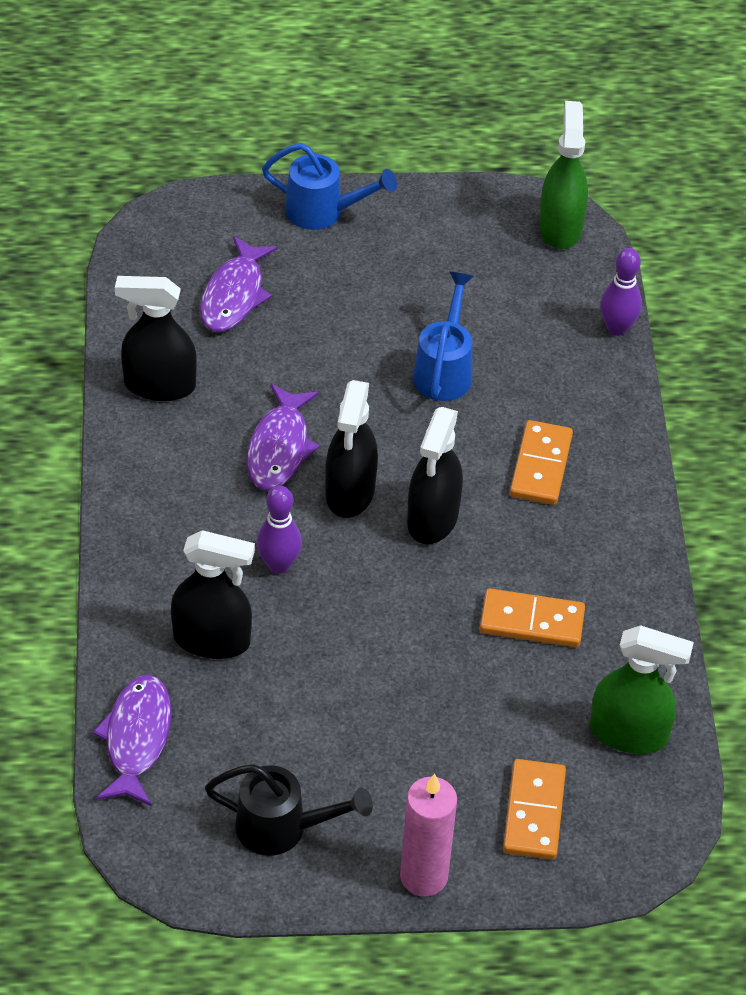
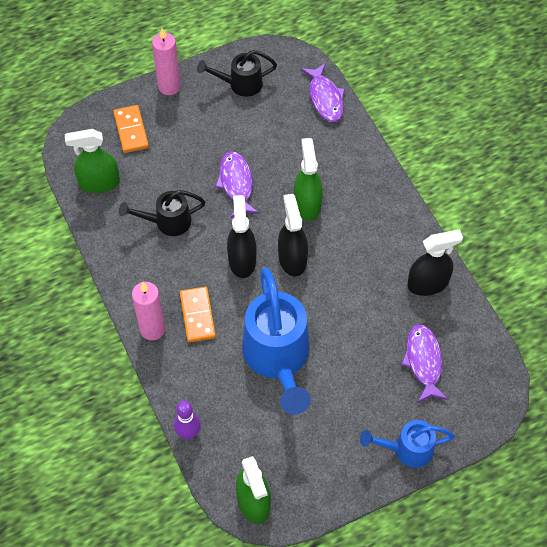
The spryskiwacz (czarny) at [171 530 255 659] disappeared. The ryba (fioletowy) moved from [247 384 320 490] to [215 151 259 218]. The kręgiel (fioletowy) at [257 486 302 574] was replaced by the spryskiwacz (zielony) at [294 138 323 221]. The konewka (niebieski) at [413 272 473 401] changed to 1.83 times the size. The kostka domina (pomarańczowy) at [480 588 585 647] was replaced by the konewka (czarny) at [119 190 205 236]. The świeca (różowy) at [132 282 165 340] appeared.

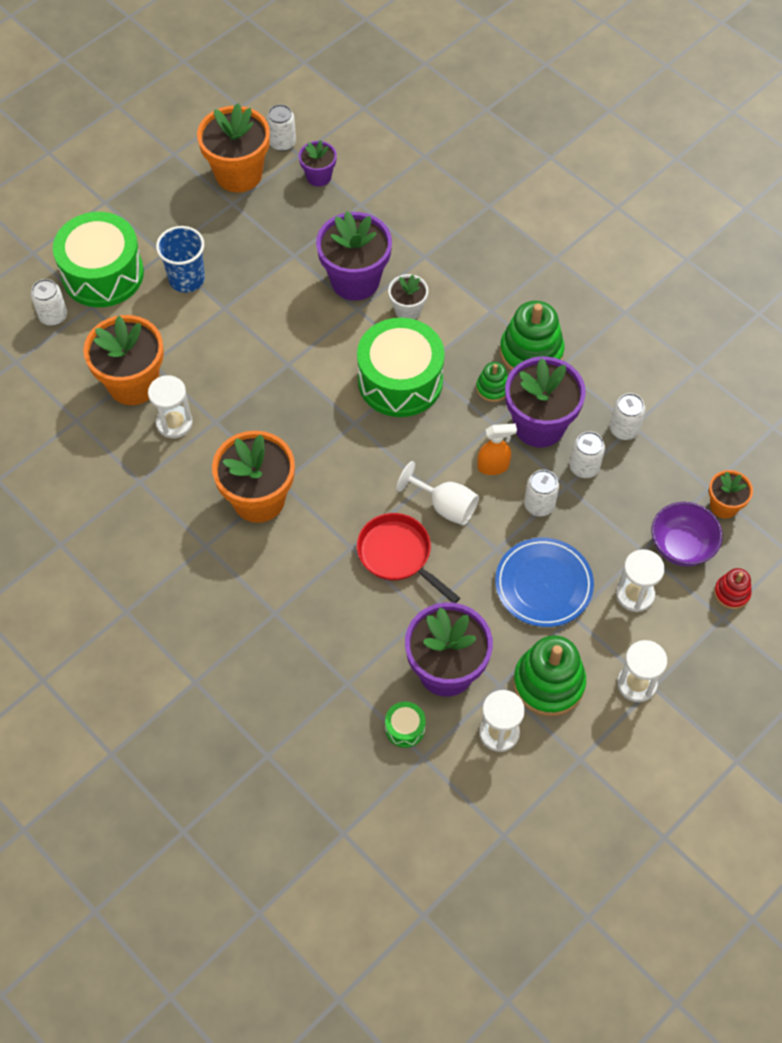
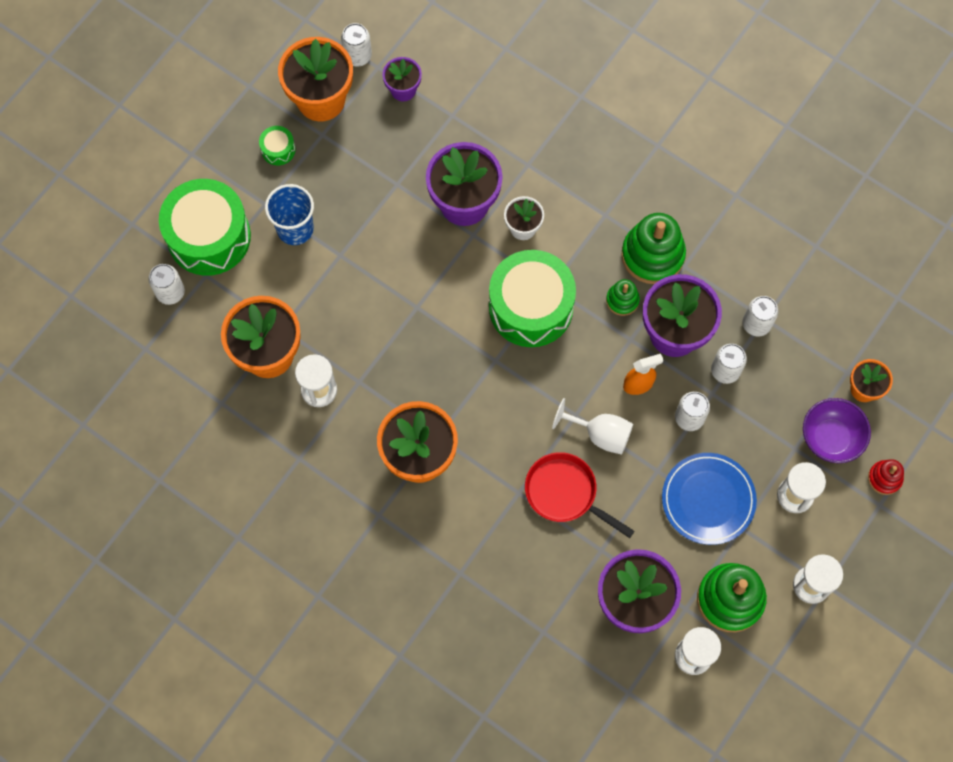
The bęben (zielony) moved from [385 702 426 748] to [259 126 295 165].

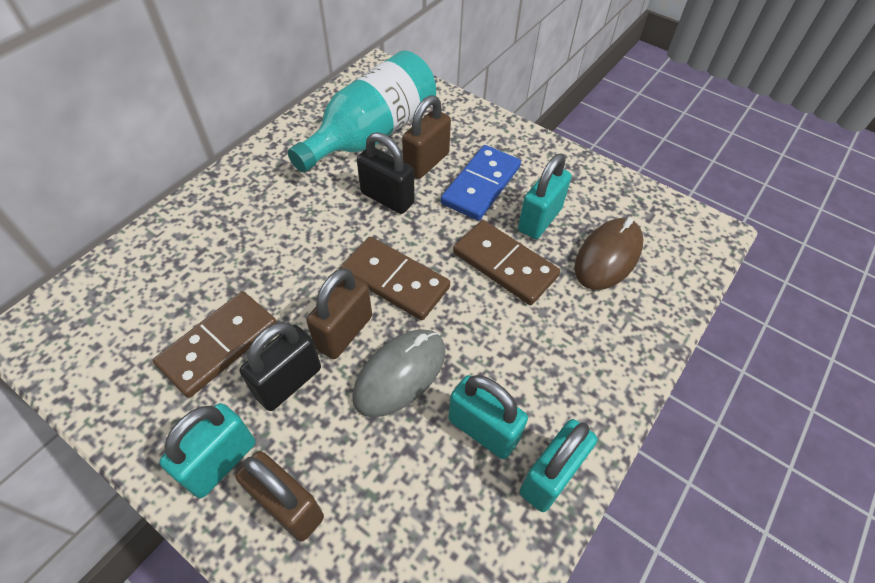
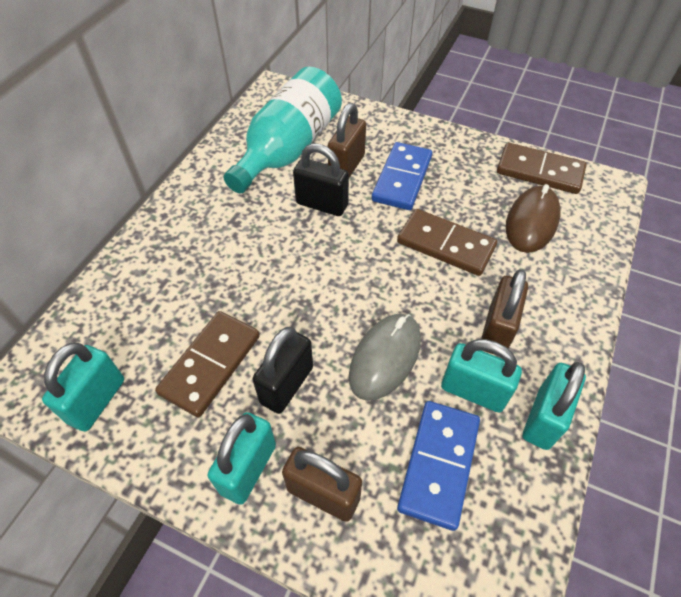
The kłódka (brązowy) moved from [306 268 372 359] to [481 269 528 356]. The kostka domina (brązowy) moved from [340 237 450 320] to [497 143 587 194]. The kłódka (turkusowy) moved from [518 153 572 239] to [42 343 124 432]. The kostka domina (niebieski) at [397 401 480 531] appeared.

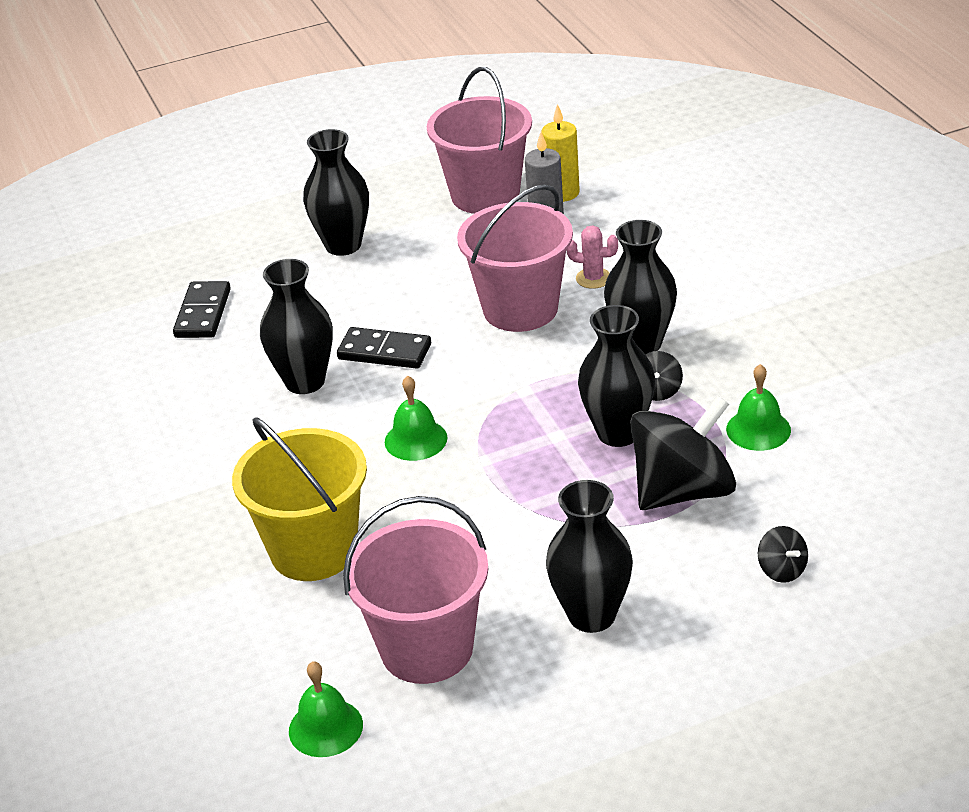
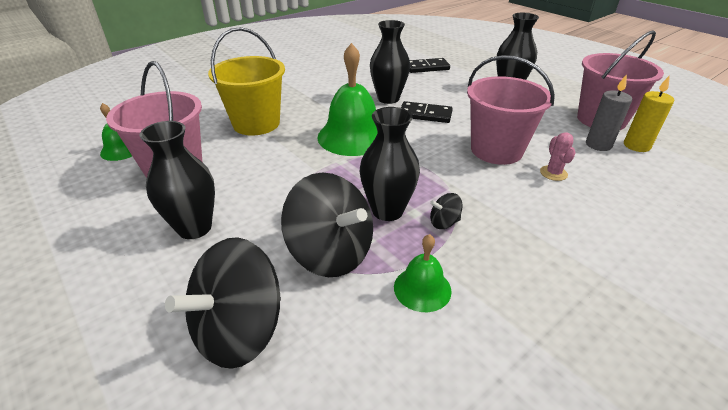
The kostka domina (czarny) at [337 327 431 369] turned 75 degrees counterclockwise. The dzwonek (zielony) at [385 376 448 461] changed to 1.91 times the size. The wazon (czarny) at [604 220 677 354] disappeared. The bączek (czarny) at [758 526 808 583] changed to 2.36 times the size.

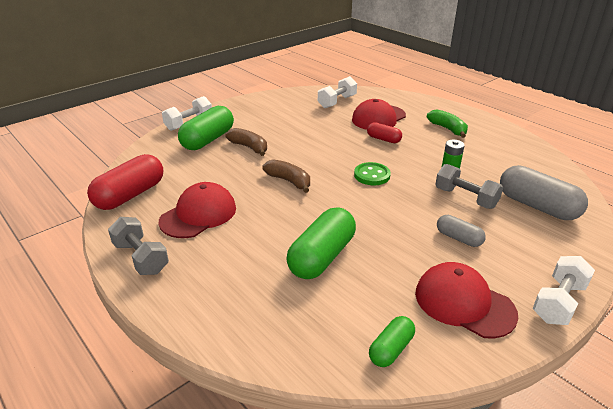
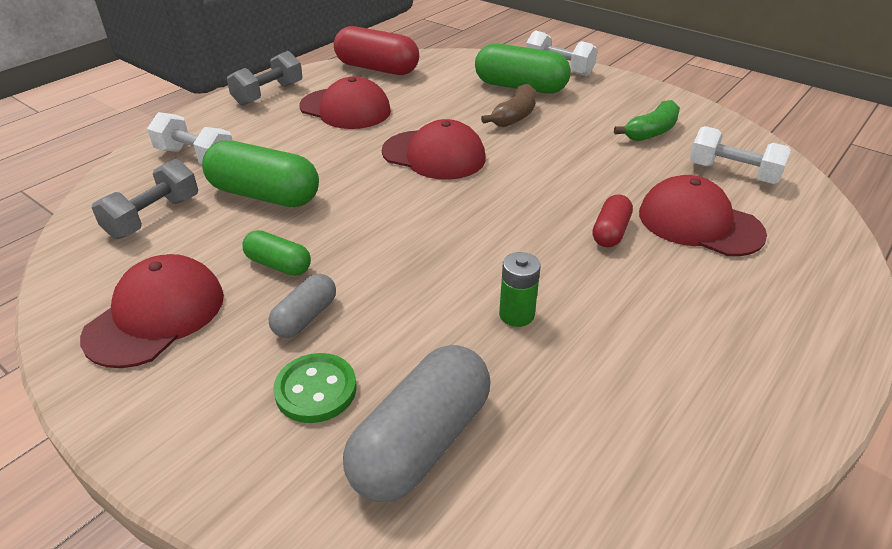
The banan (brązowy) at [262 160 310 193] was replaced by the czapka (czerwony) at [382 119 485 180]. The guzik (zielony) moved from [354 162 391 185] to [273 353 357 423]. The kapsułka (zielony) moved from [369 316 415 367] to [242 230 311 276]. The banan (zielony) moved from [427 109 468 138] to [614 100 680 141]. The hantel (szary) moved from [435 164 503 209] to [92 159 198 239]. The hantel (biały) moved from [533 256 595 325] to [147 112 233 164].

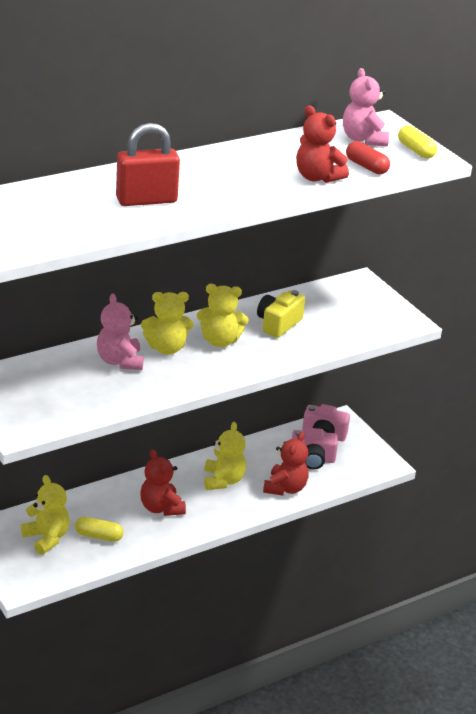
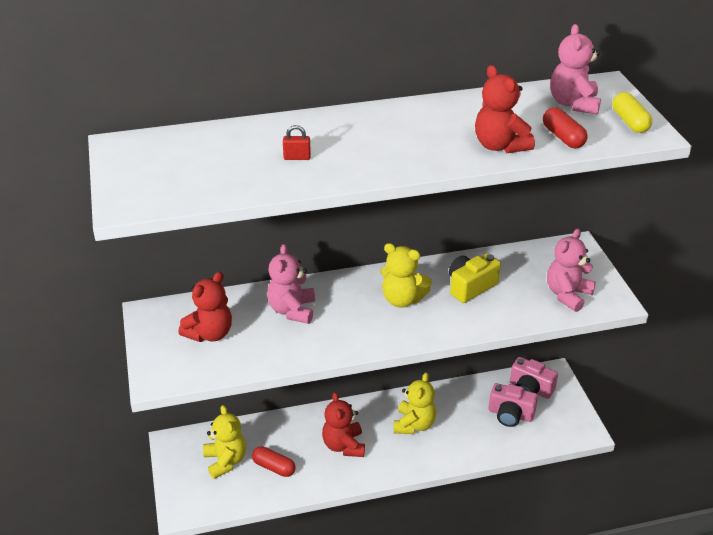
The kapsułka (żółty) at [75 517 124 542] became the kapsułka (czerwony) at [252 446 296 477]. The kłódka (czerwony) at [116 123 180 206] changed to 0.41 times the size. The miś (żółty) at [141 292 193 355] disappeared. The miś (czerwony) moved from [263 432 309 496] to [178 272 232 342]. The miś (różowy) at [547 229 596 312] appeared.

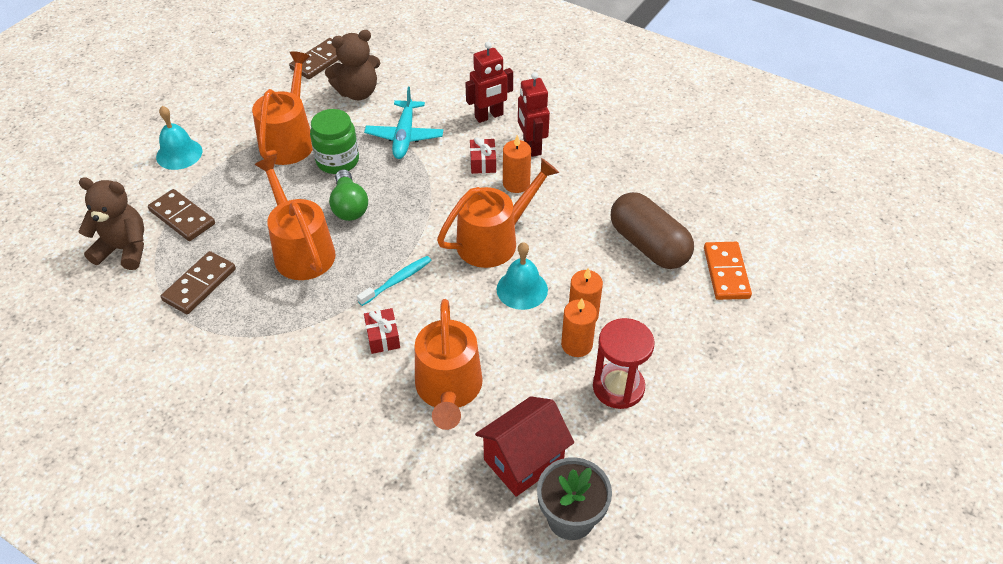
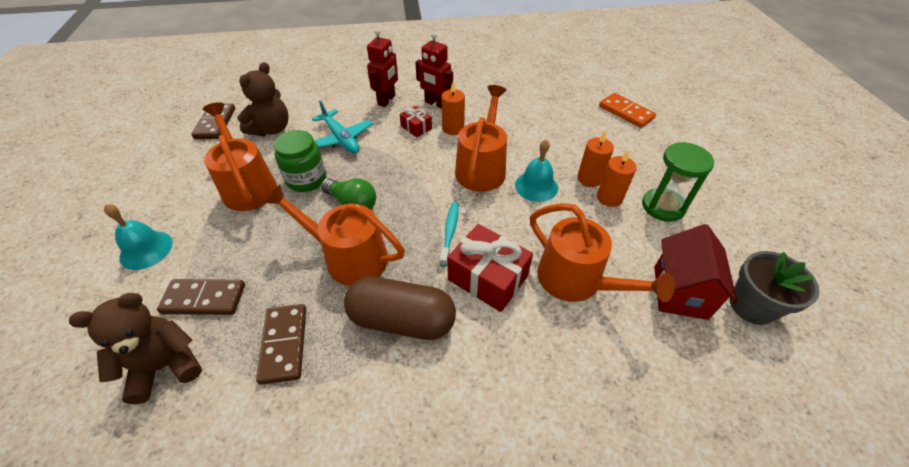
The prezent (czerwony) at [364 308 400 354] changed to 1.87 times the size. The klepsydra (czerwony) at [593 318 655 409] became the klepsydra (zielony) at [642 142 714 222]. The kapsułka (brązowy) moved from [611 192 694 269] to [344 276 456 340].

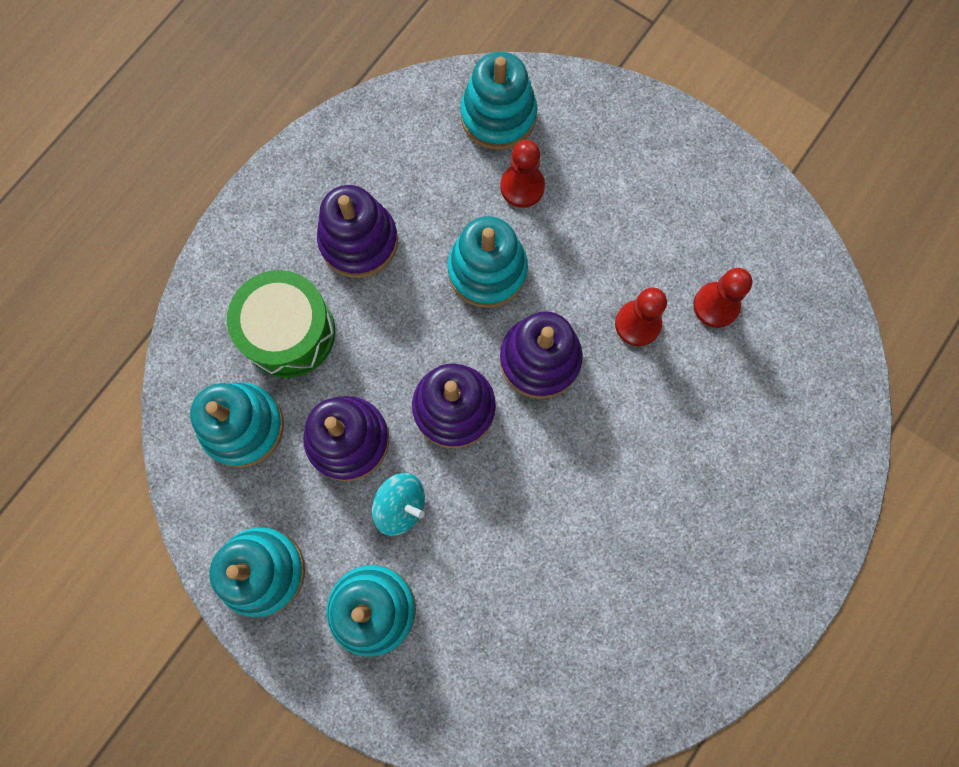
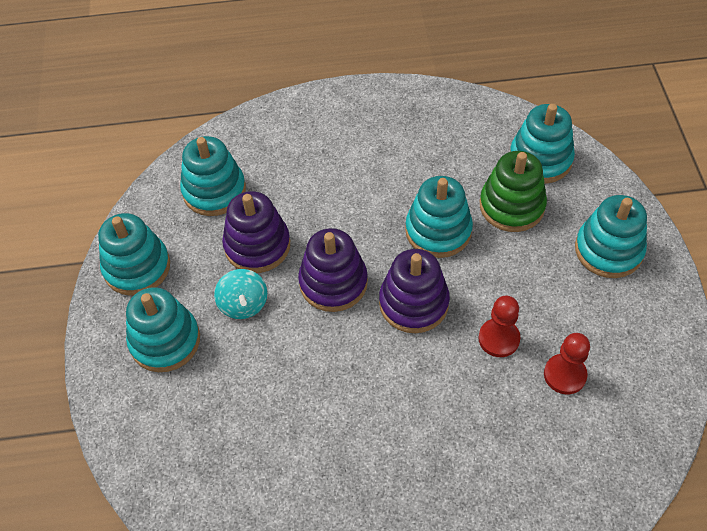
The bęben (zielony) at [227 270 335 378] disappeared. The zabawka nakładanka (fioletowy) at [317 185 398 278] disappeared. The pionek (czerwony) at [500 140 545 208] was replaced by the zabawka nakładanka (zielony) at [480 151 547 232]. The zabawka nakładanka (turkusowy) at [575 195 647 278] appeared.

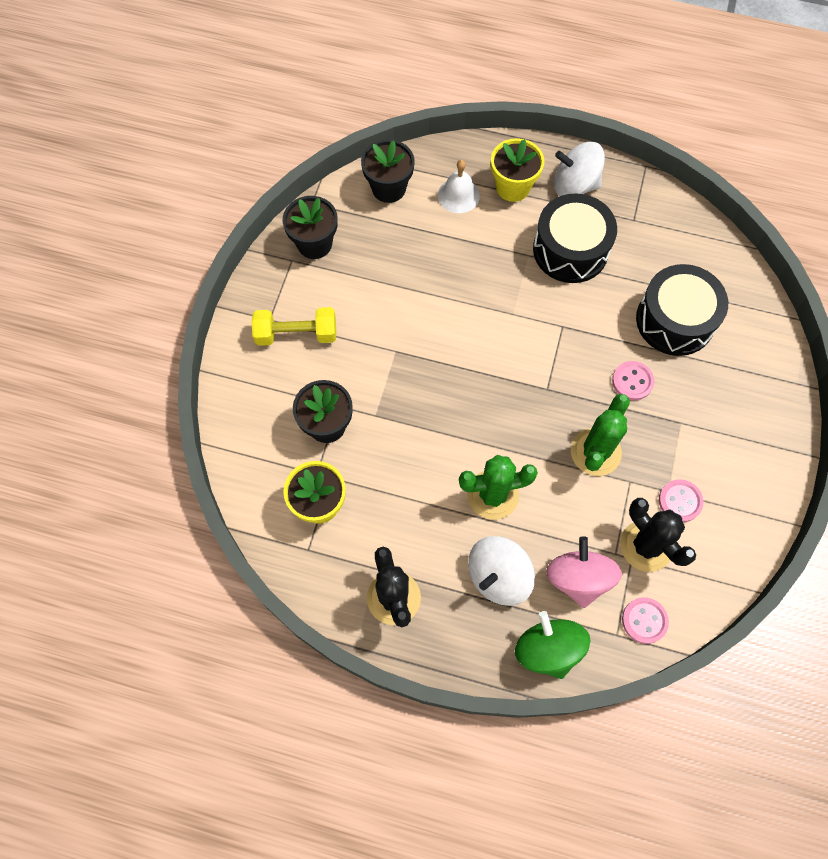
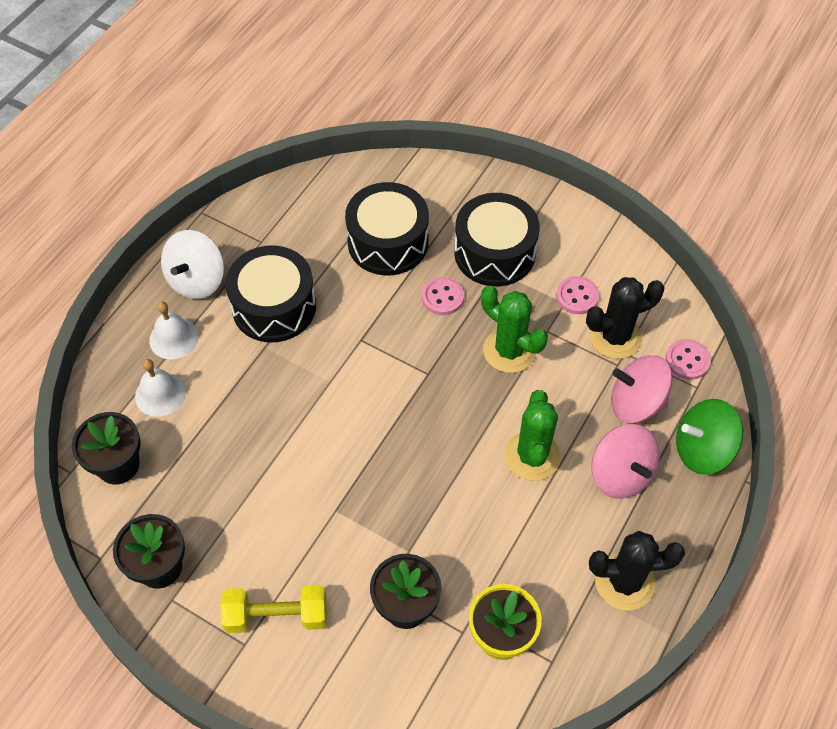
The hantel (żółty) at [251 307 336 346] turned 75 degrees clockwise. The bączek (biały) at [468 536 535 606] became the bączek (różowy) at [591 424 660 499]. The doniczka (żółty) at [491 138 544 202] was replaced by the dzwonek (biały) at [149 302 198 359]. The bęben (czarny) at [454 193 540 286] appeared.

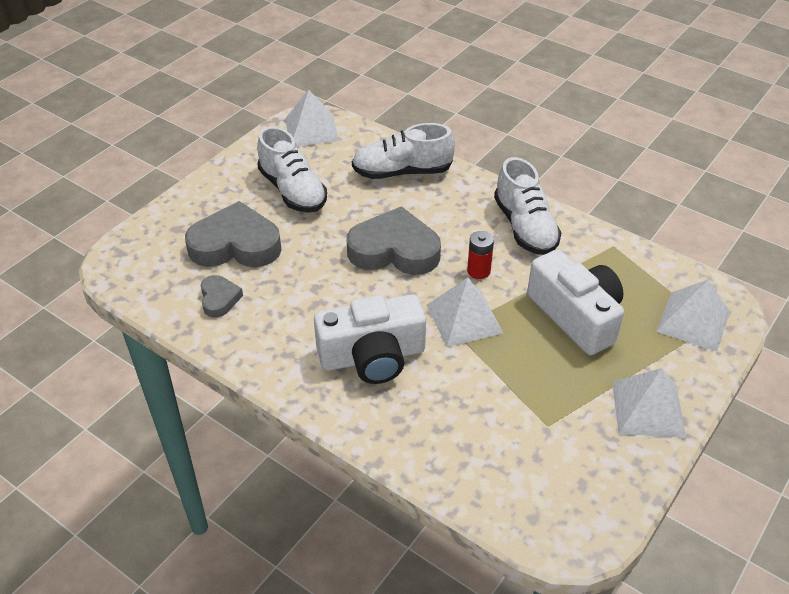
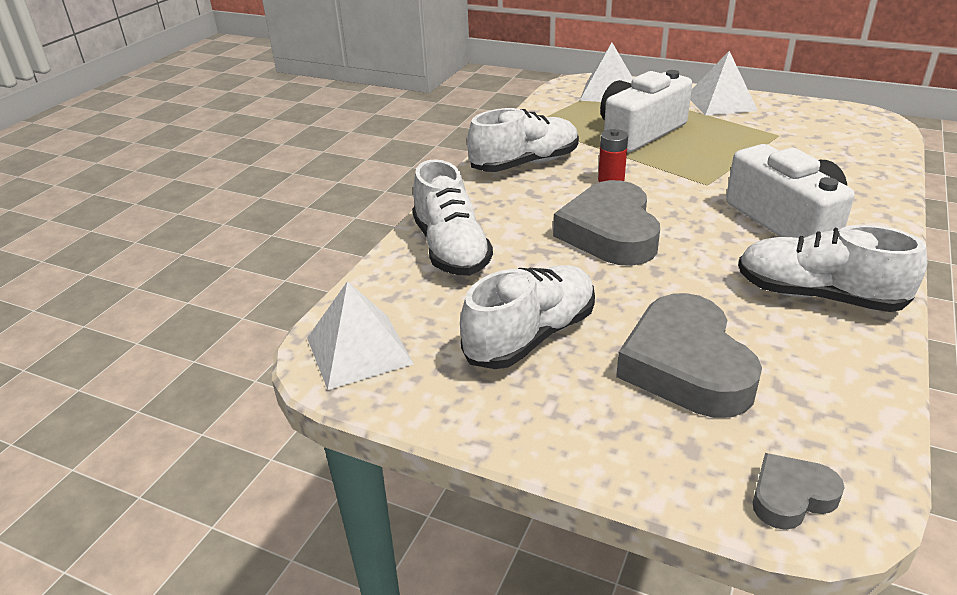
The serce (szary) moved from [201 275 243 318] to [753 453 845 530]. The piramida (biały) at [427 277 503 347] disappeared. The but (biały) at [738 225 927 312] appeared.

